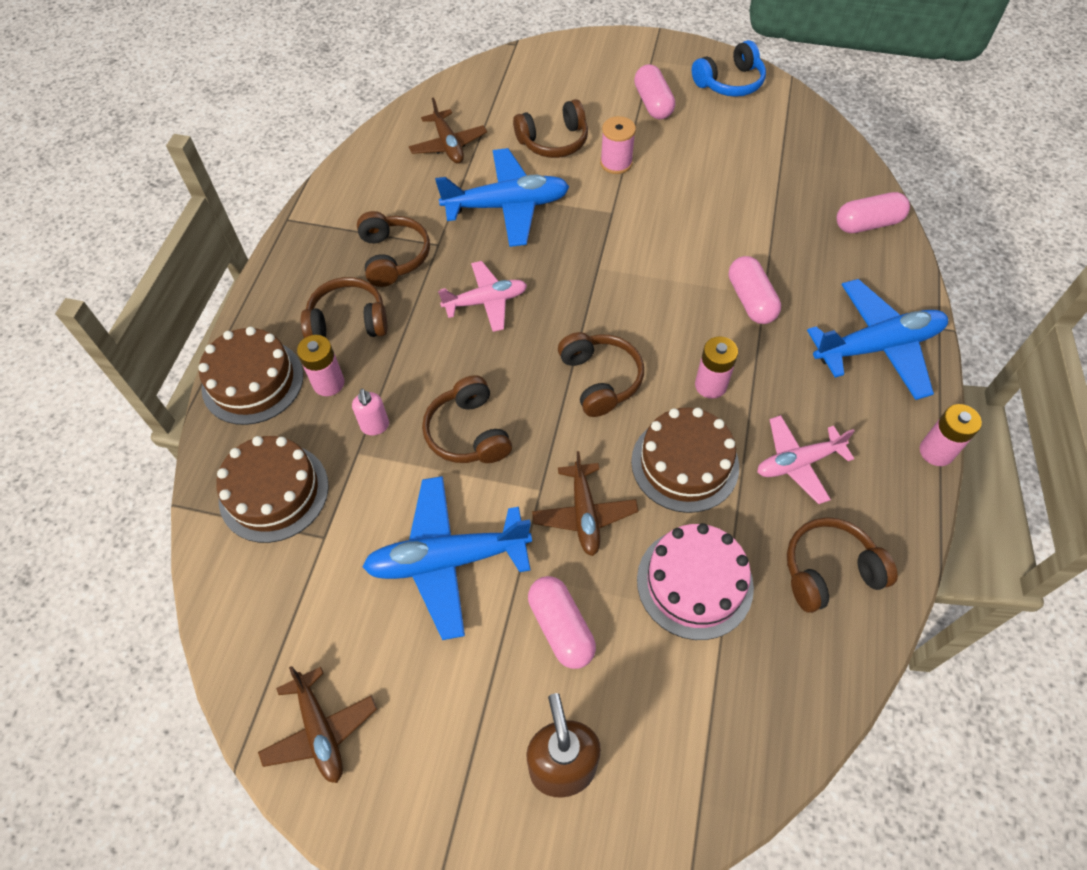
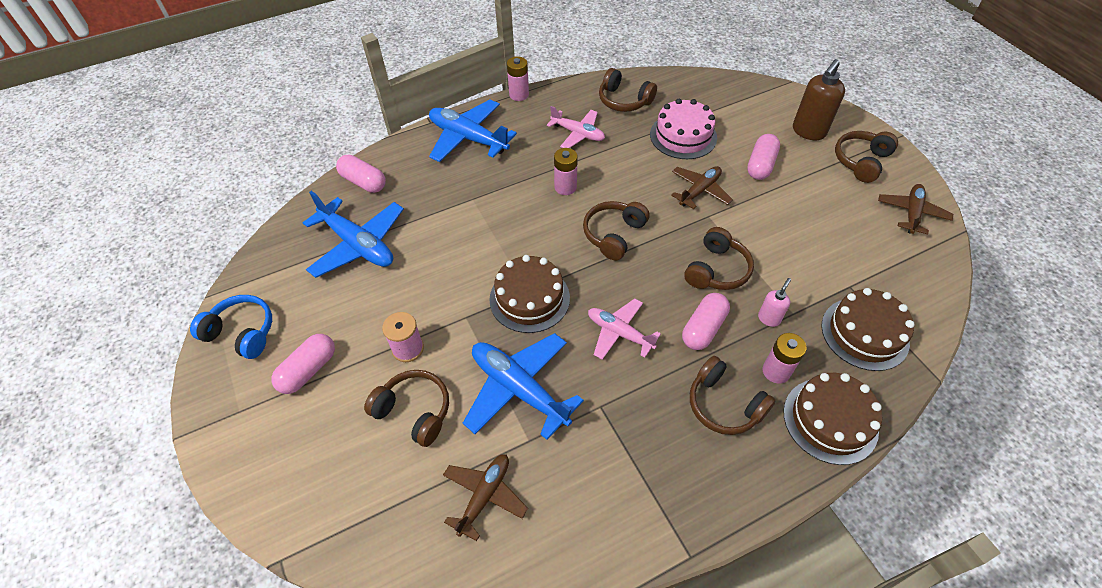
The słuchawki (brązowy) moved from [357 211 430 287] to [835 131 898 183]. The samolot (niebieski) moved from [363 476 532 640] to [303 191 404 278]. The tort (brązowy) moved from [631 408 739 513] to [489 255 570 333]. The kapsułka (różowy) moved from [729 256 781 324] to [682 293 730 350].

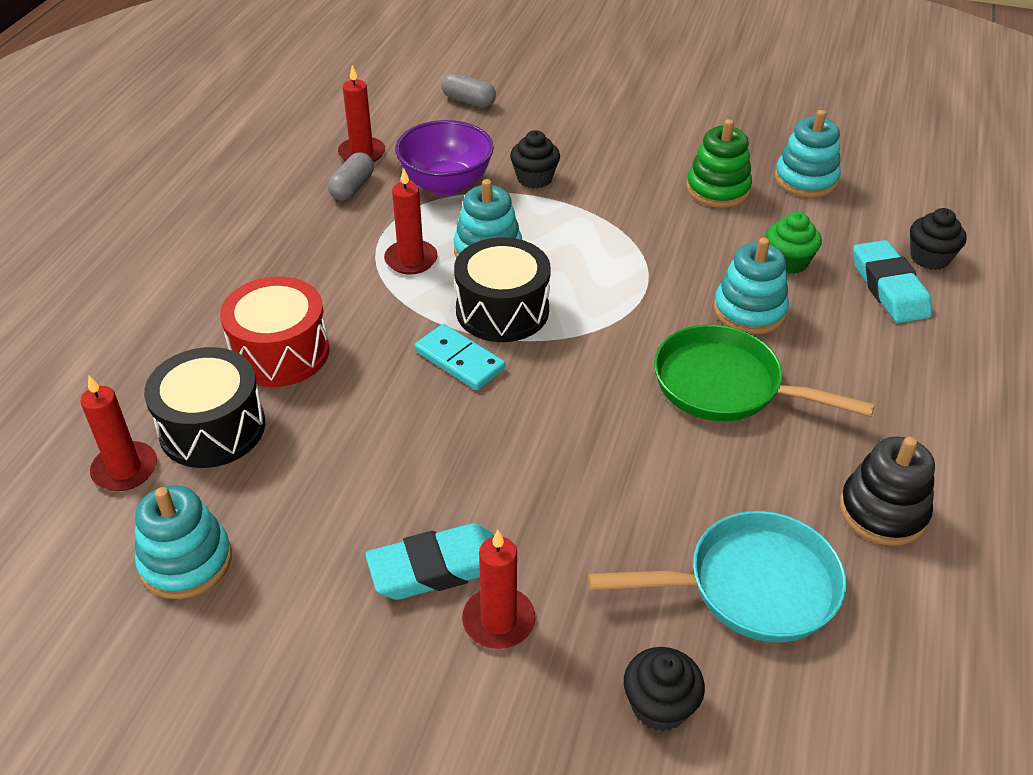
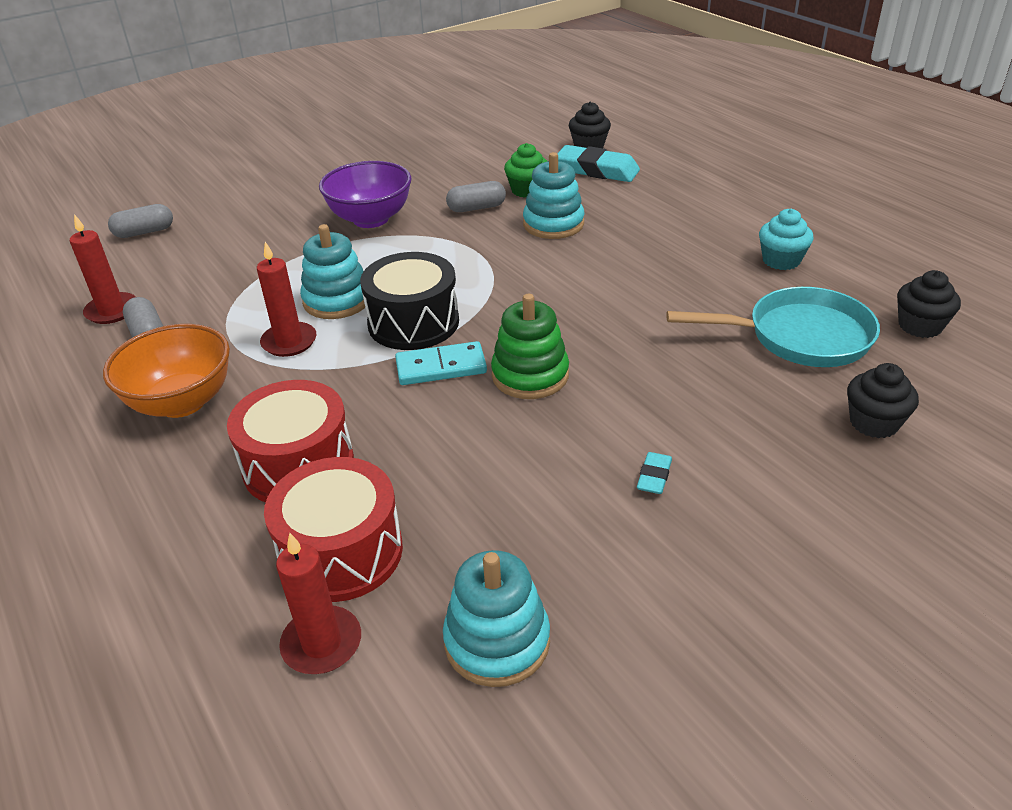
The bęben (czarny) at [144 347 265 468] became the bęben (czerwony) at [264 457 403 602]. The gumka do mazania (turkusowy) at [365 523 494 600] changed to 0.48 times the size. The miska (fioletowy) moved from [395 120 494 196] to [319 161 411 228]. The świeca (czerwony) at [462 530 536 649] disappeared. The muffinka (czarny) moved from [510 130 560 189] to [897 270 961 338]. The patelnia (turkusowy) at [588 511 847 642] turned 60 degrees clockwise. The patelnia (zielony) at [654 325 875 421] disappeared. The zabawka nakładanka (zielony) moved from [686 119 752 208] to [491 294 569 399]. The zabawka nakładanka (turkusowy) at [775 110 841 198] disappeared. The zabawka nakładanka (czarny) at [840 436 935 546] was replaced by the muffinka (turkusowy) at [759 209 814 270]. The miska (pomarańczowy) at [103 324 230 418] appeared. The kapsułka (szary) at [446 181 506 212] appeared.

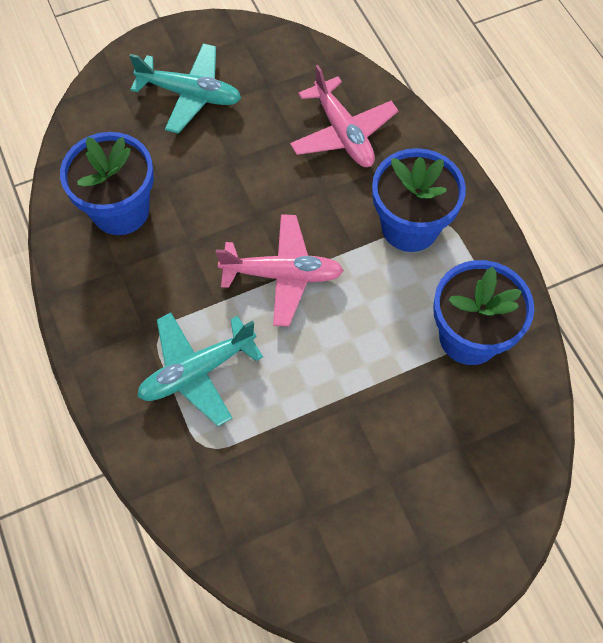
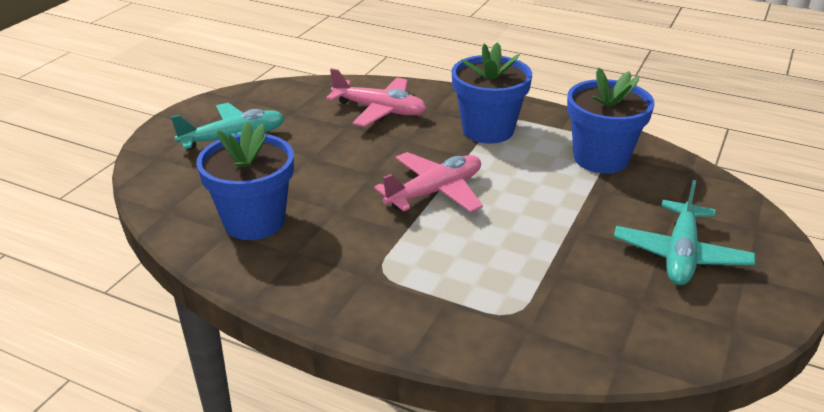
The samolot (turkusowy) moved from [137 312 263 426] to [614 180 755 285].

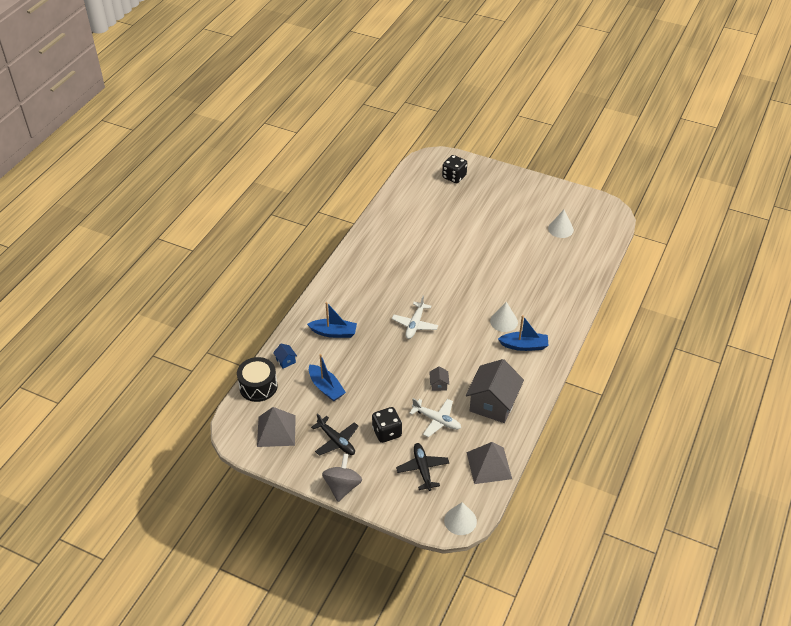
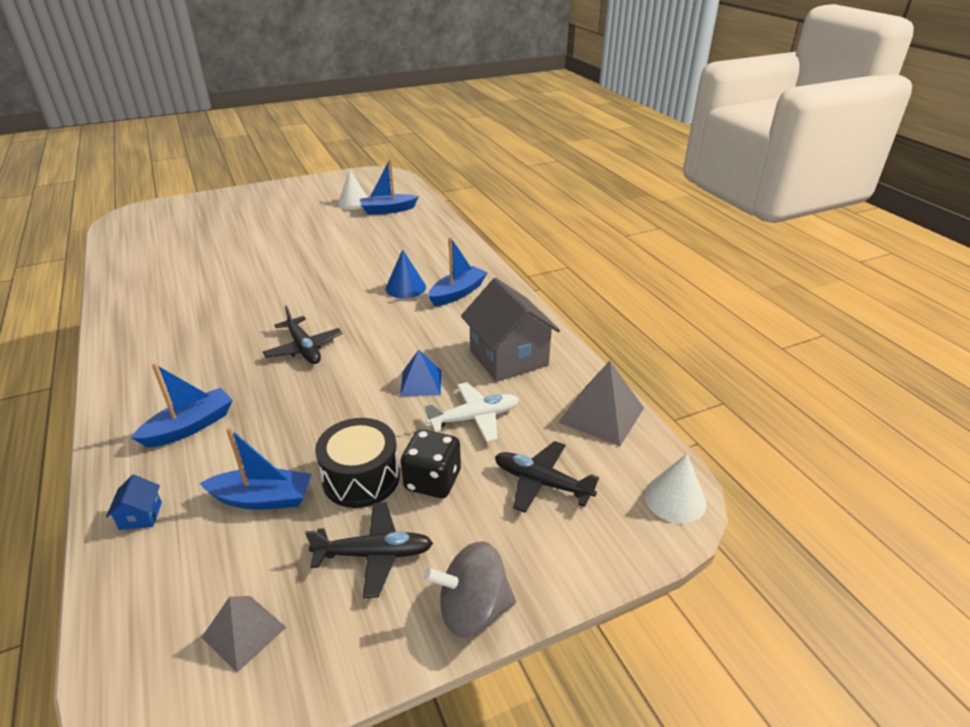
The bęben (czarny) moved from [237 357 278 402] to [315 418 400 508]. The piramida (szary) at [257 407 296 447] changed to 0.65 times the size. The domek (niebieski) at [273 344 297 369] turned 75 degrees clockwise. The bączek (szary) at [322 453 362 502] turned 60 degrees counterclockwise. The samolot (biały) at [392 296 438 339] became the samolot (czarny) at [263 306 343 364]. The domek (szary) at [429 366 449 391] was replaced by the piramida (niebieski) at [400 350 441 396]. The kostka do gry (czarny) at [442 155 467 183] disappeared. The stożek (biały) at [490 302 518 332] became the stożek (niebieski) at [386 249 426 299]. The łódka (niebieski) at [360 159 419 215] appeared.

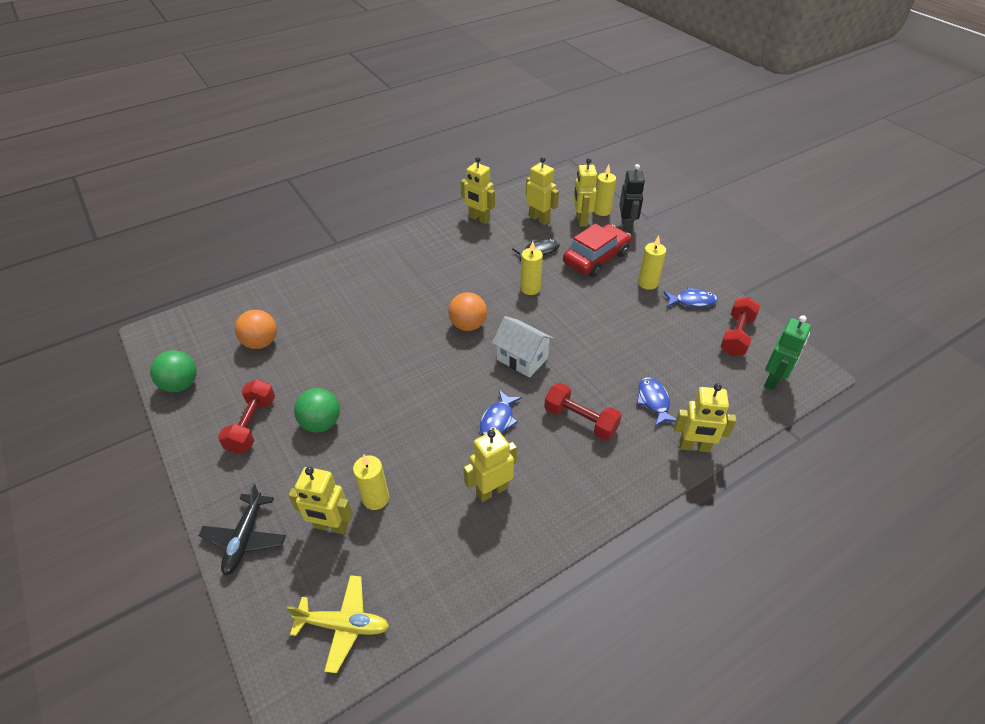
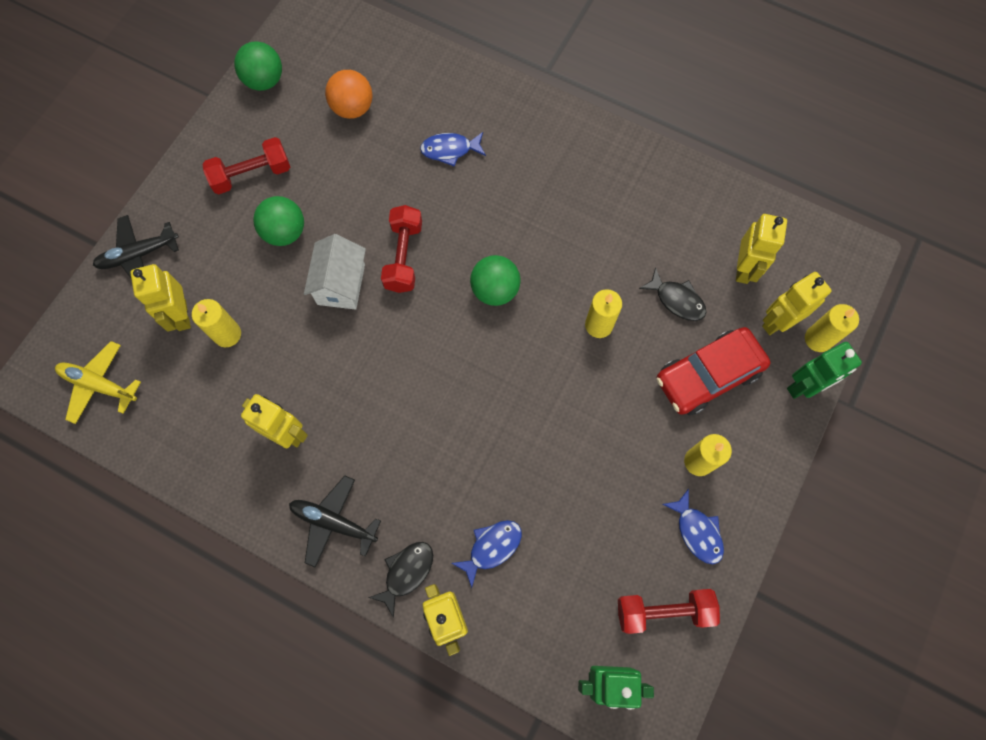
The samolot (żółty) at [287 575 389 673] turned 135 degrees clockwise. The piłka (pomarańczowy) at [448 292 487 331] became the piłka (zielony) at [470 255 520 306]. The robot (żółty) at [461 157 495 224] disappeared. The ryba (niebieski) moved from [480 390 522 435] to [420 132 486 167]. The domek (biały) moved from [492 316 554 378] to [304 234 366 310]. The hantel (czerwony) moved from [544 383 622 440] to [381 205 422 293]. The samochód (czerwony) at [563 224 631 277] turned 135 degrees clockwise. The robot (czarny) at [619 164 645 233] became the robot (zielony) at [787 342 862 399]. The samolot (czarny) at [289 476 381 568] appeared. The ryba (czarny) at [368 542 433 618] appeared.

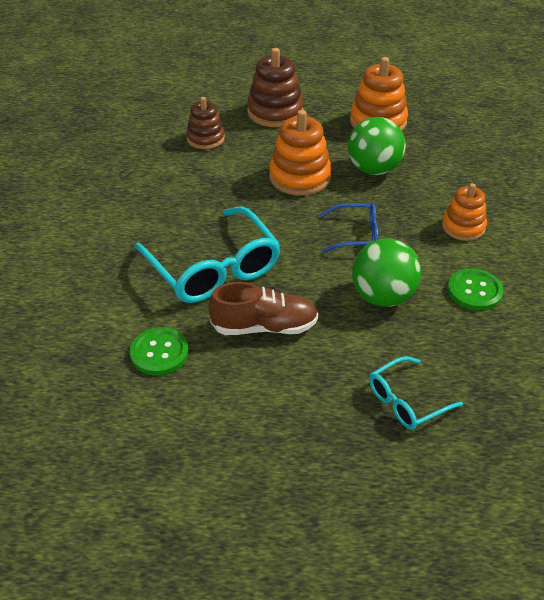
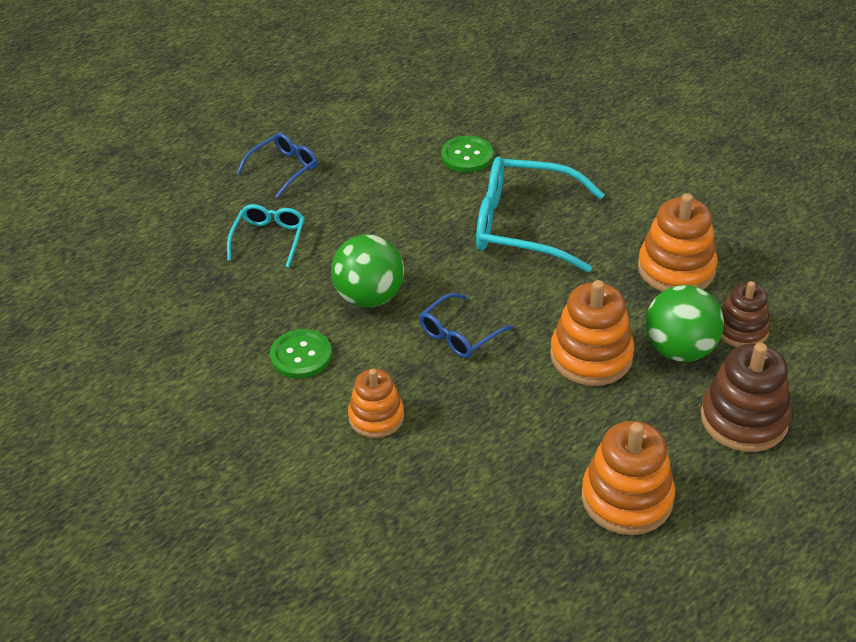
The but (brązowy) at [208 282 318 335] disappeared. The piłka (zielony) moved from [348 117 406 175] to [645 285 724 362]. The okulary (niebieski) at [237 133 318 198] appeared. The zabawka nakładanka (pomarańczowy) at [638 193 718 292] appeared.

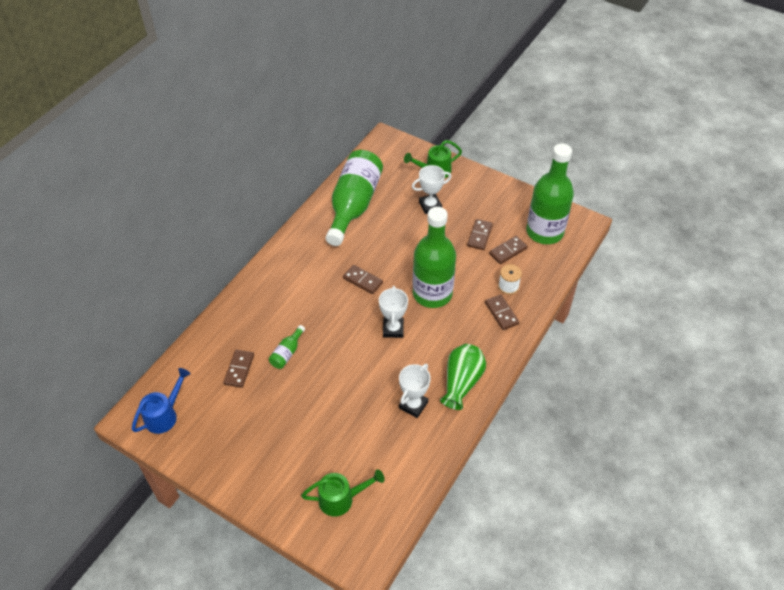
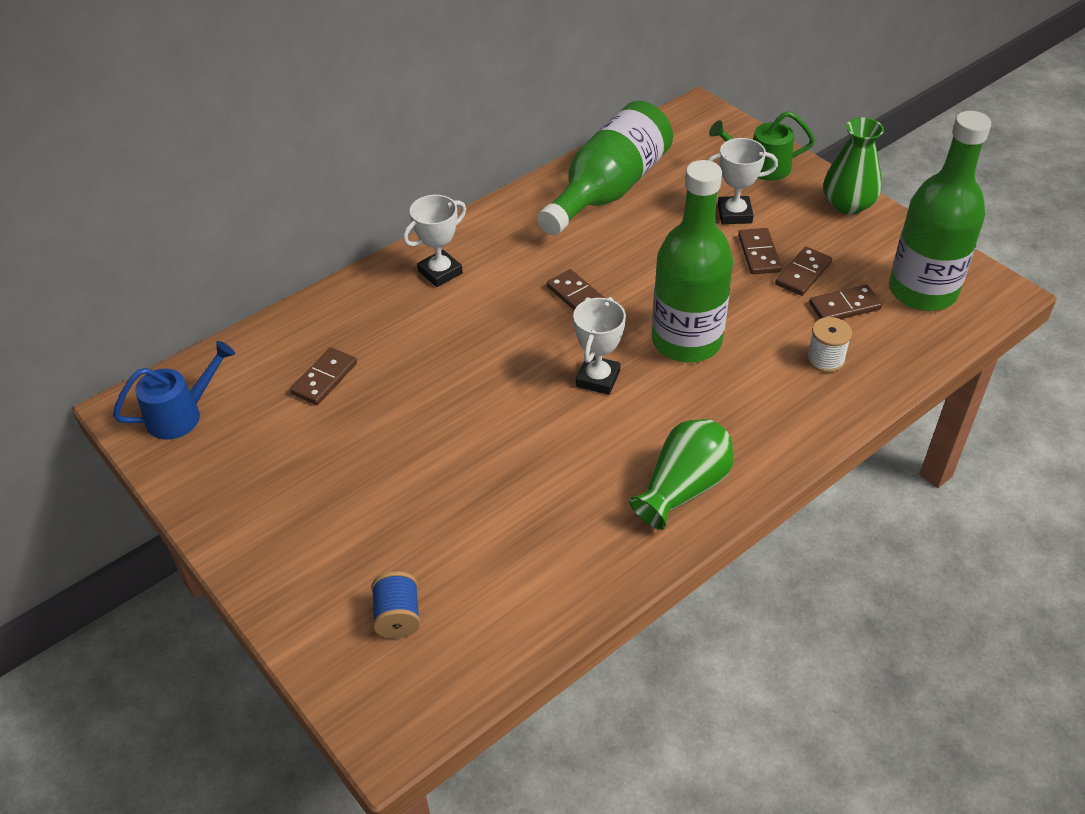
The butelka (zielony) at [269 325 305 369] disappeared. The konewka (zielony) at [301 469 385 517] was replaced by the szpulka (niebieski) at [371 571 421 638]. The puchar (biały) moved from [399 364 431 418] to [403 195 466 287]. The kostka domina (brązowy) moved from [485 295 519 330] to [738 228 782 274]. The wazon (zielony) at [823 117 884 214] appeared.

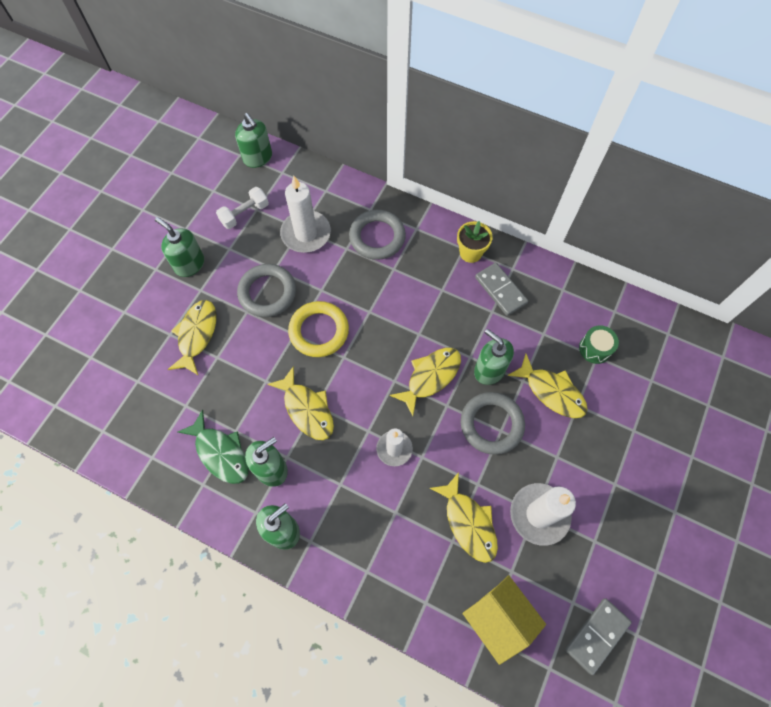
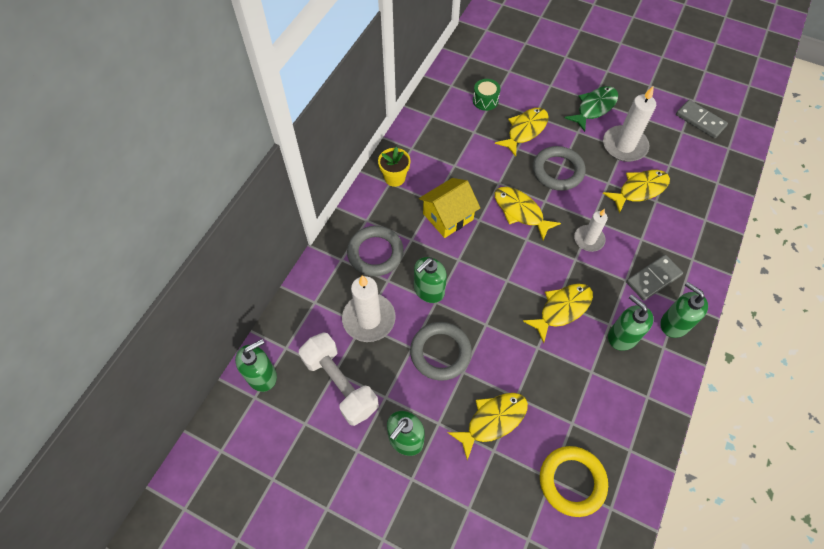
The ryba (żółty) at [168 300 216 376] turned 135 degrees clockwise. The ryba (zielony) moved from [178 410 249 484] to [565 86 618 132]. The hantel (biały) at [216 187 269 229] changed to 1.62 times the size. The pierścień (żółty) moved from [288 301 349 357] to [540 446 608 517]. The domek (żółty) moved from [462 575 546 665] to [419 178 480 238]. The dozownik mydła (zielony) moved from [474 329 514 385] to [414 257 447 303]. The kostka domina (szary) moved from [475 263 528 316] to [626 255 683 301].

